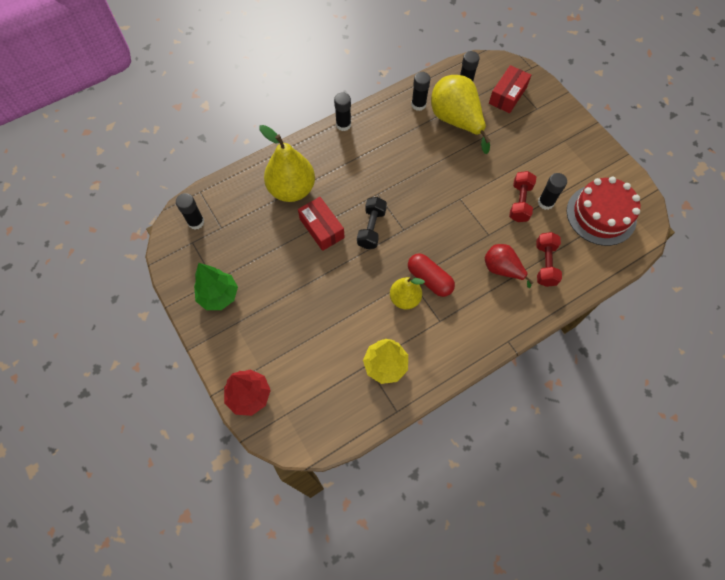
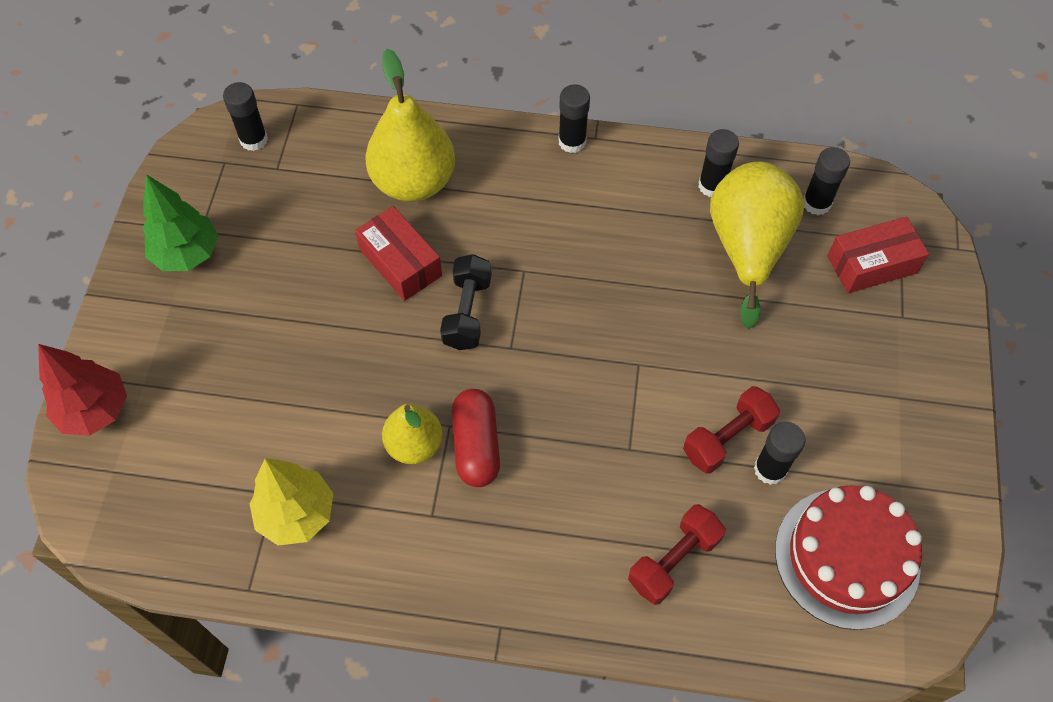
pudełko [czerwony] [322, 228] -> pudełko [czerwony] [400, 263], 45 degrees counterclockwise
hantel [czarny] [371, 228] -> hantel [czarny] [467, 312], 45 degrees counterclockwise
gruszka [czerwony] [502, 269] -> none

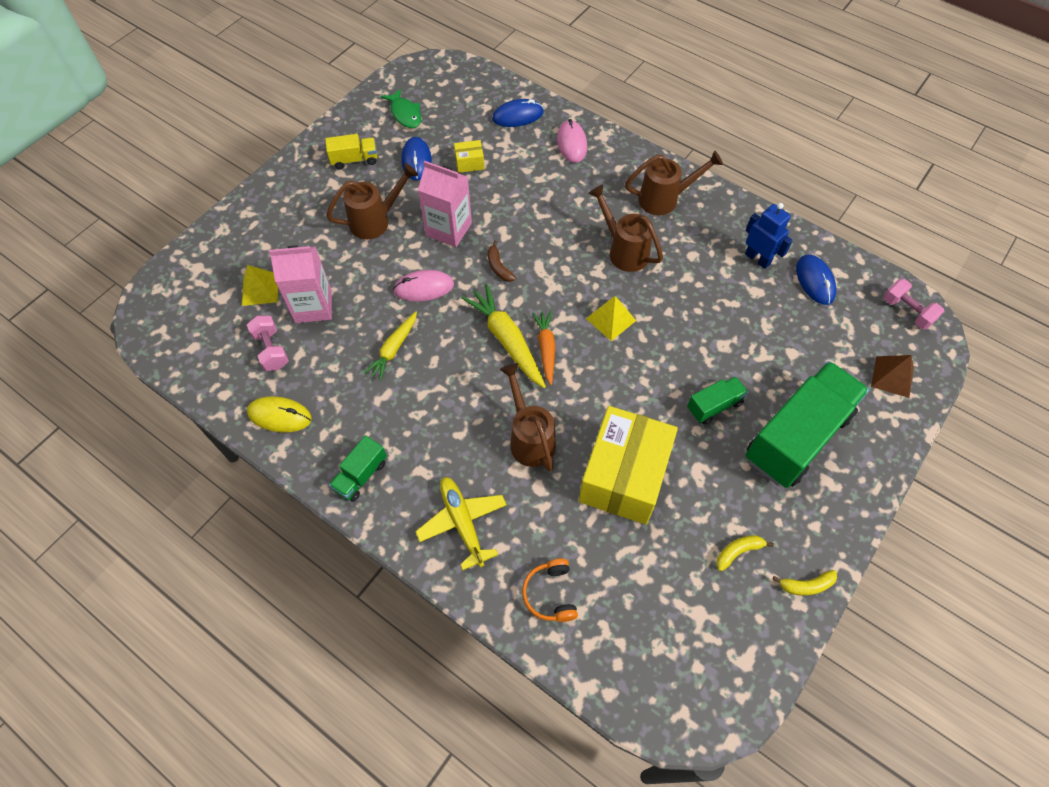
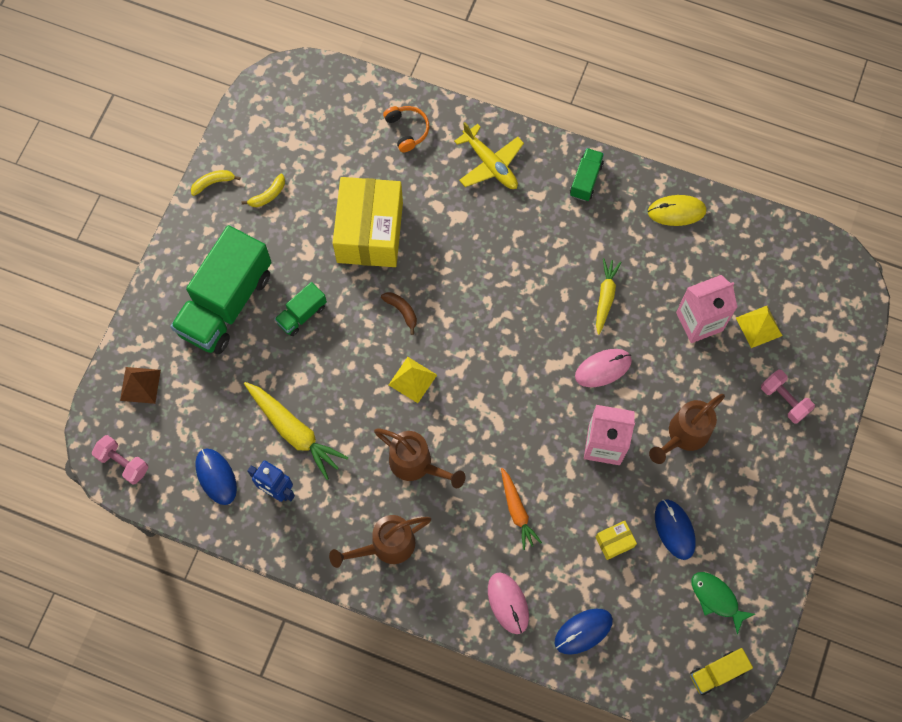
hantel [różowy] [271, 350] -> hantel [różowy] [784, 400], relocated
ciężarówka [żółty] [354, 160] -> ciężarówka [żółty] [717, 673], relocated
marchewka [żółty] [506, 340] -> marchewka [żółty] [294, 431], relocated
banan [brązowy] [499, 267] -> banan [brązowy] [402, 311], relocated
konewka [brązowy] [529, 438] -> none
marchewka [pomarańczowy] [546, 349] -> marchewka [pomarańczowy] [517, 511], relocated

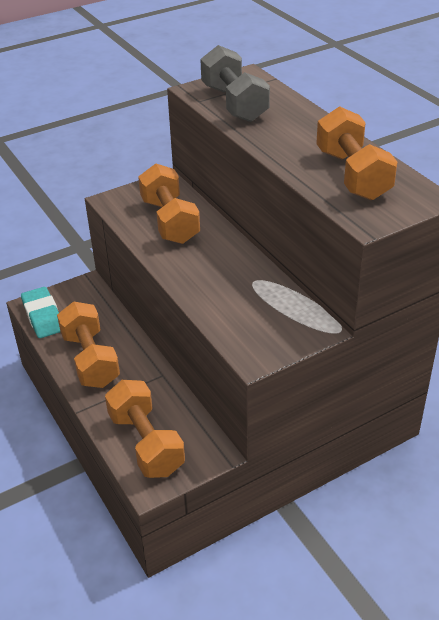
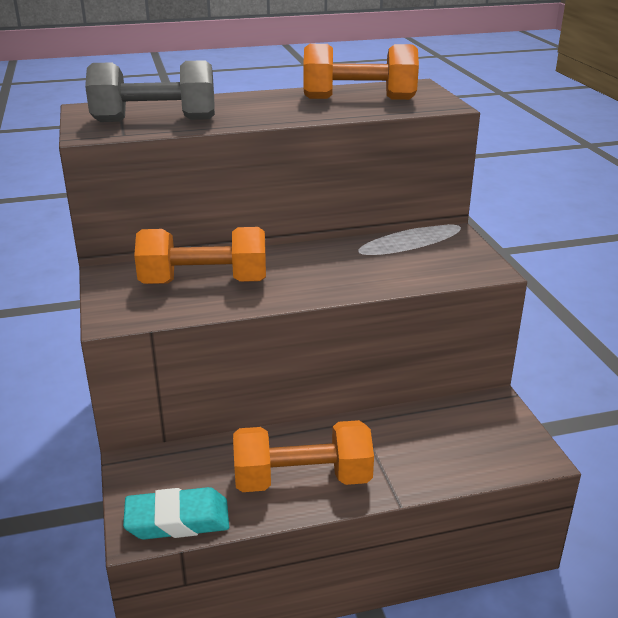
hantel [pomarańczowy] [146, 443] -> none

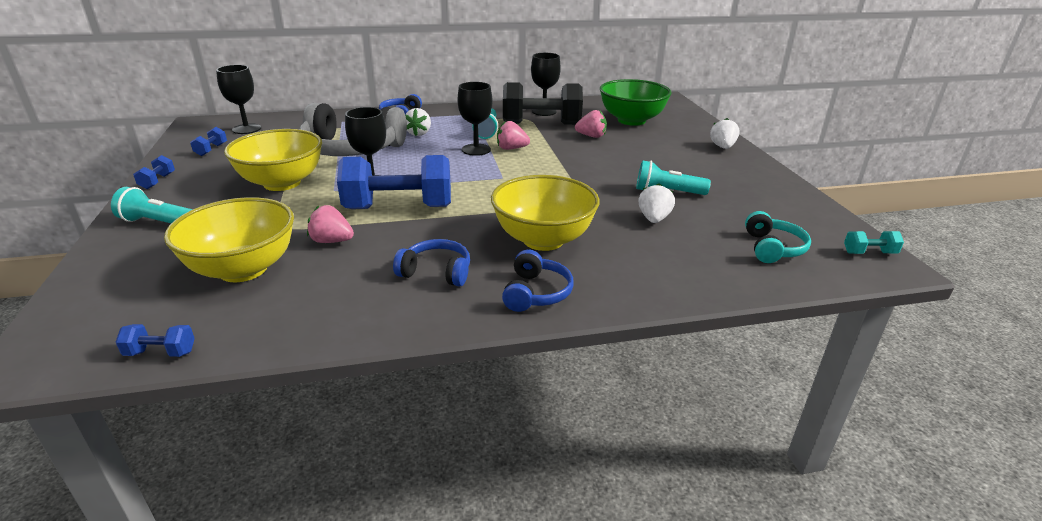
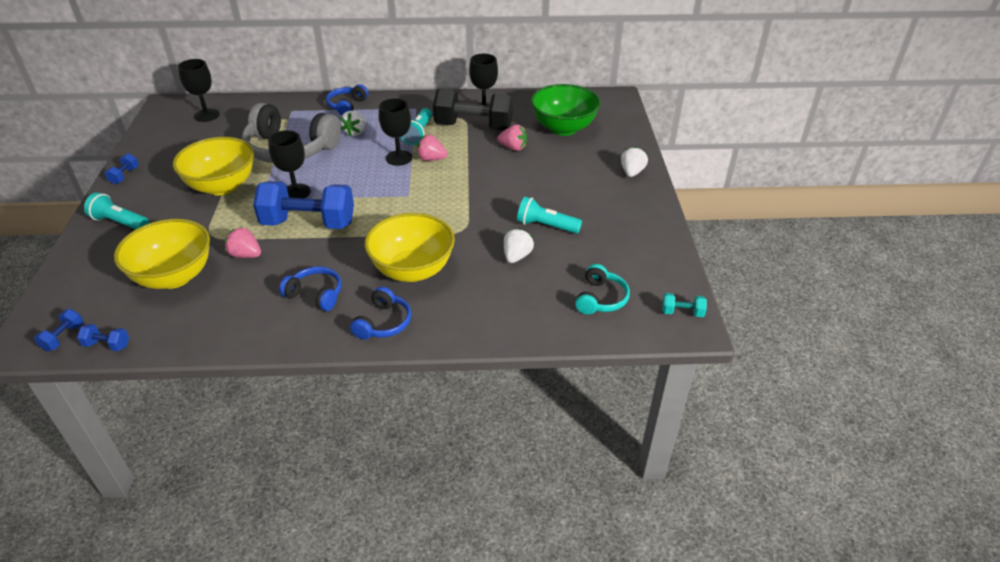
hantel [niebieski] [211, 150] -> hantel [niebieski] [63, 337], relocated

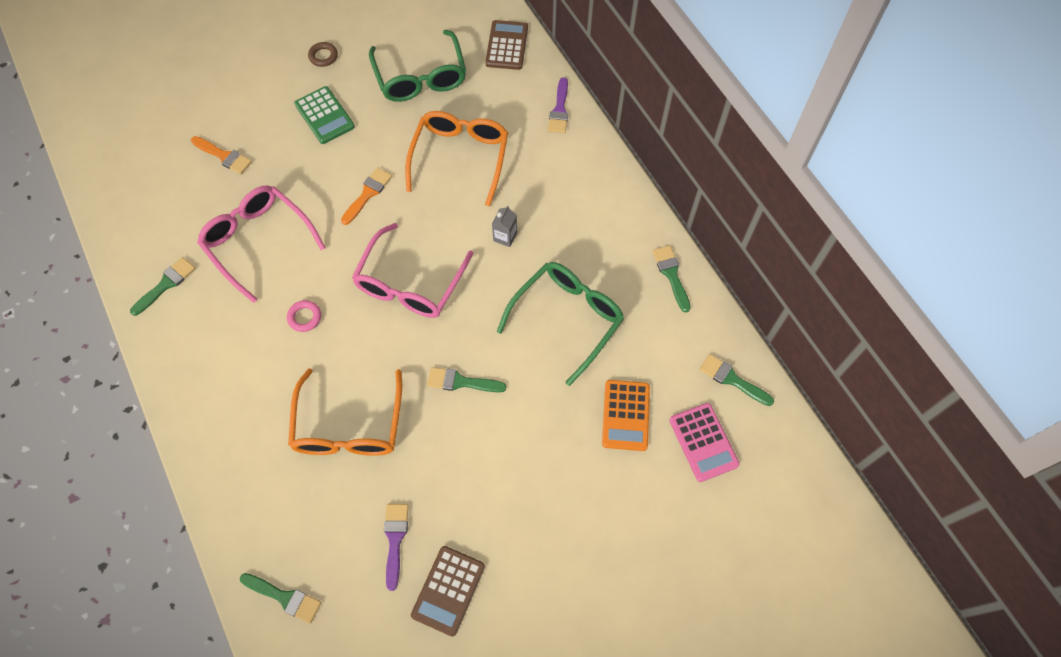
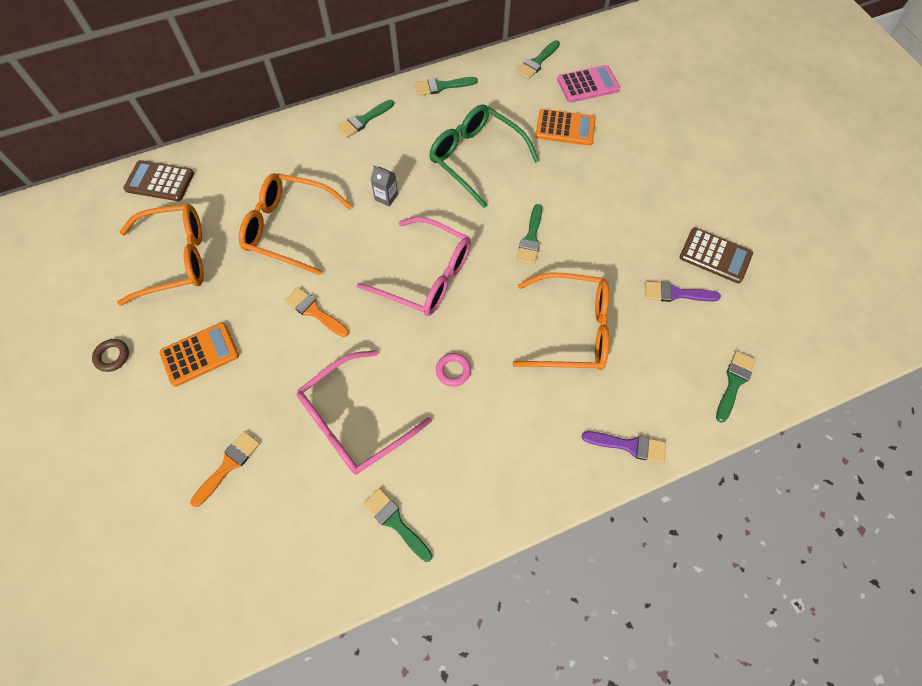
kalkulator [zielony] [324, 116] -> kalkulator [pomarańczowy] [200, 354]
okulary [zielony] [420, 77] -> okulary [pomarańczowy] [175, 259]
pędzel [fioletowy] [559, 110] -> pędzel [fioletowy] [629, 445], relocated
none -> pędzel [zielony] [363, 120]

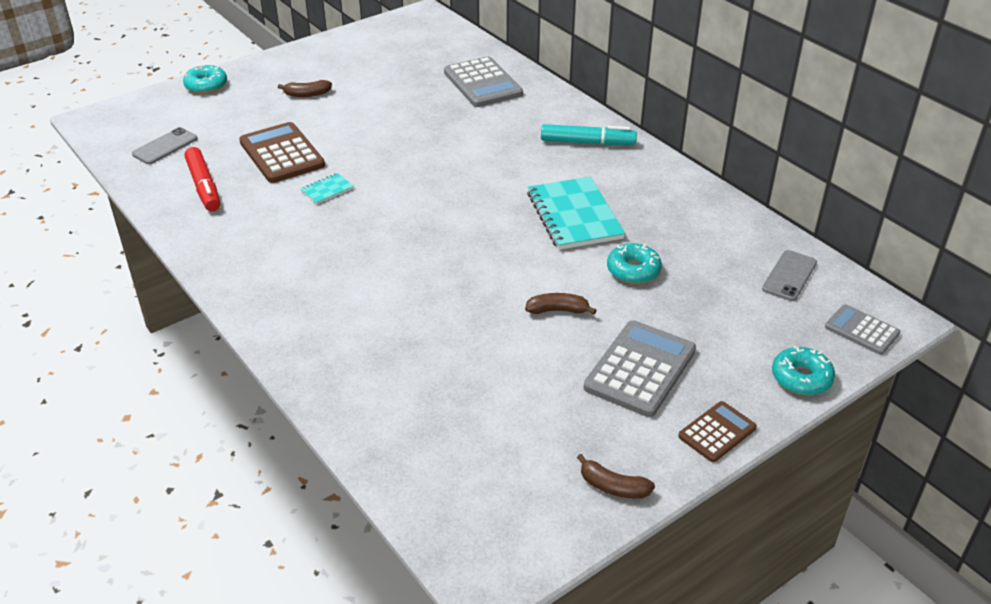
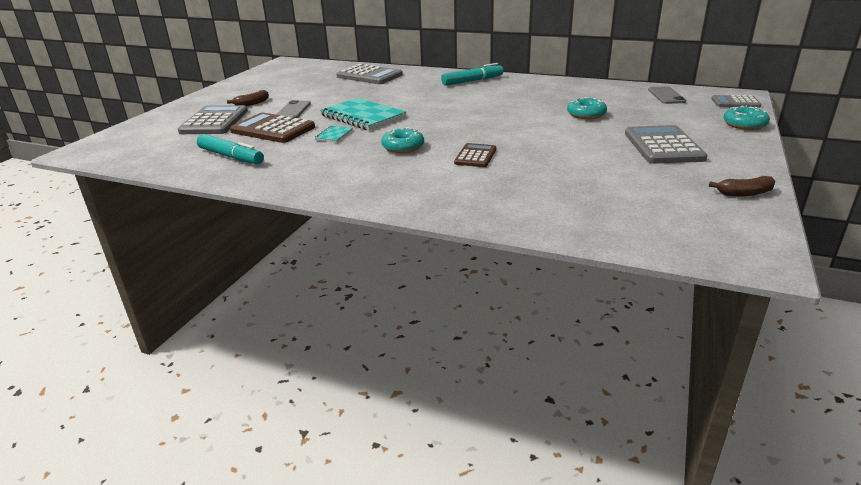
telefon [szary] [165, 146] -> telefon [szary] [293, 110], relocated
donut [turkusowy] [206, 85] -> donut [turkusowy] [403, 147], relocated
flamaster [czerwony] [204, 186] -> flamaster [turkusowy] [231, 157]
banan [brązowy] [558, 310] -> none
zeszyt [turkusowy] [574, 215] -> zeszyt [turkusowy] [363, 116], relocated
kalkulator [brązowy] [717, 432] -> kalkulator [brązowy] [475, 156], relocated
none -> kalkulator [szary] [214, 121]

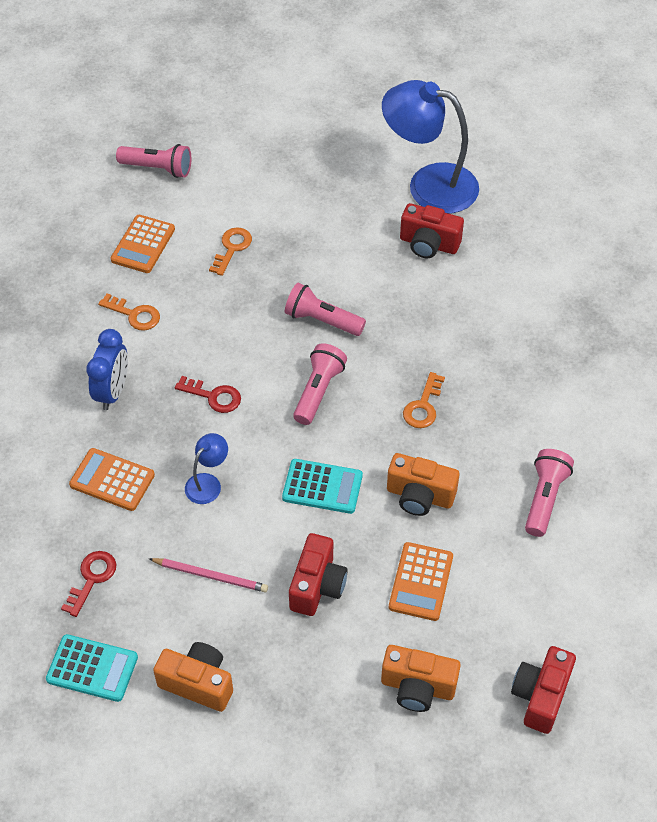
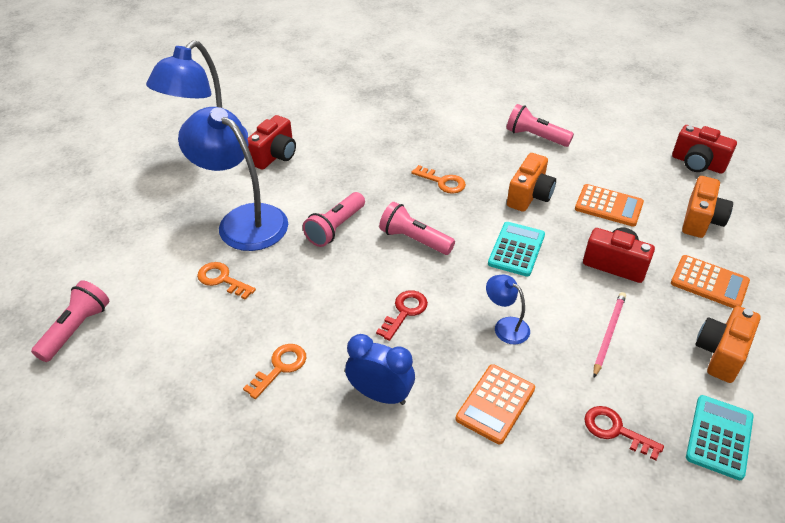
kalkulator [pomarańczowy] [143, 244] -> kalkulator [pomarańczowy] [709, 282], relocated
none -> lampka [niebieski] [243, 220]

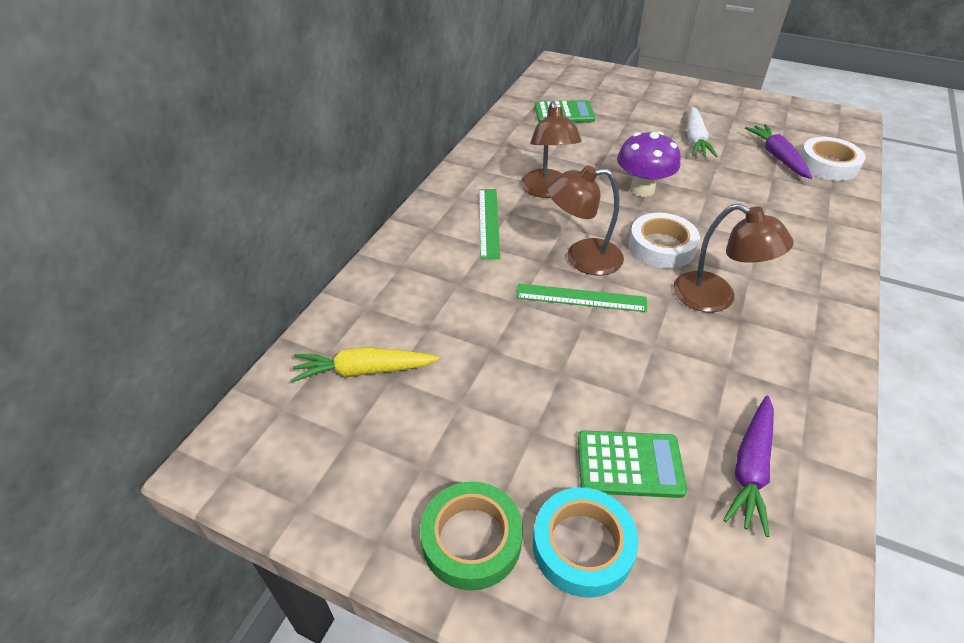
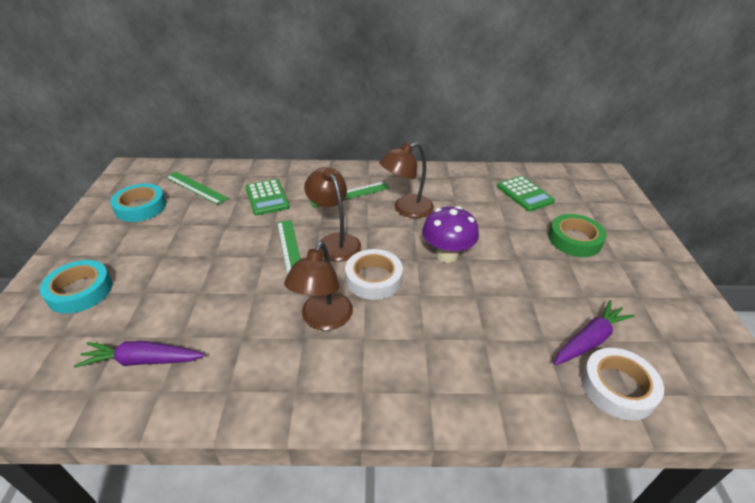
marchewka [żółty] [363, 371] -> linijka [zielony] [196, 188]
taśma klejąca [zielony] [471, 539] -> taśma klejąca [zielony] [574, 240], relocated
kalkulator [zielony] [629, 464] -> kalkulator [zielony] [267, 197], relocated
marchewka [biały] [695, 140] -> none
none -> taśma klejąca [turkusowy] [141, 207]

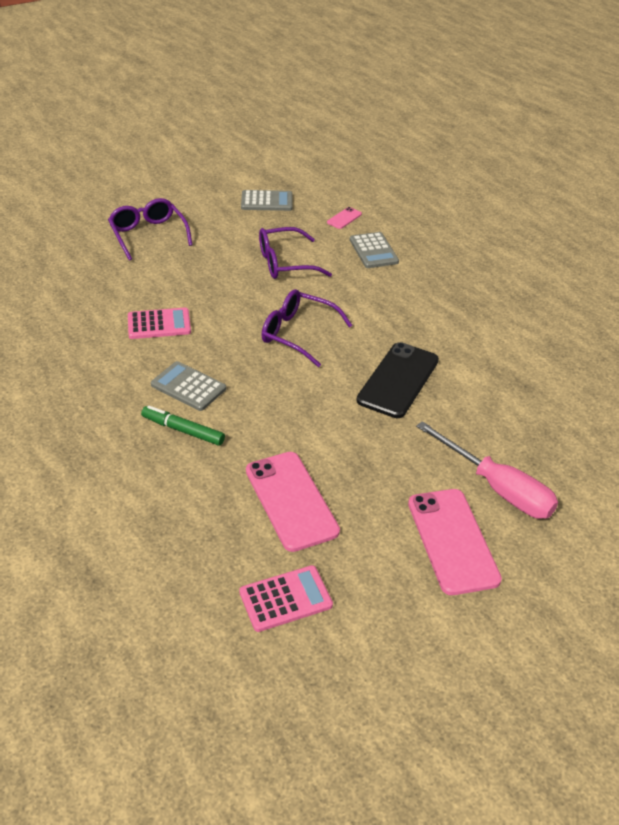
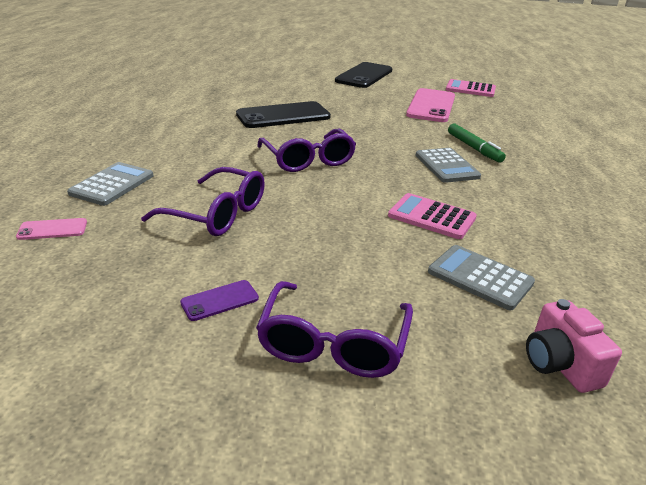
kalkulator [szary] [267, 201] -> kalkulator [szary] [480, 277], relocated
telefon [różowy] [452, 541] -> telefon [czarny] [364, 76]
śrubokręt [różowy] [497, 488] -> none
none -> telefon [fioletowy] [220, 300]
none -> aparat fotograficzny [różowy] [559, 364]

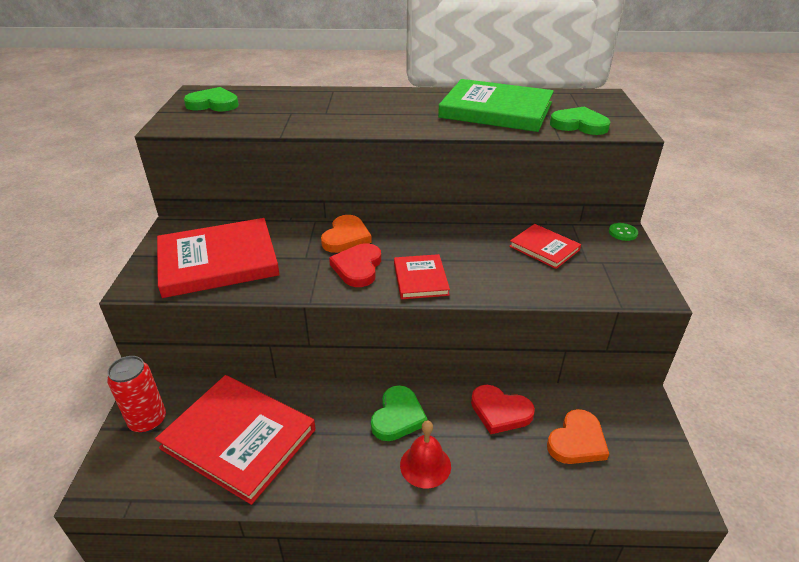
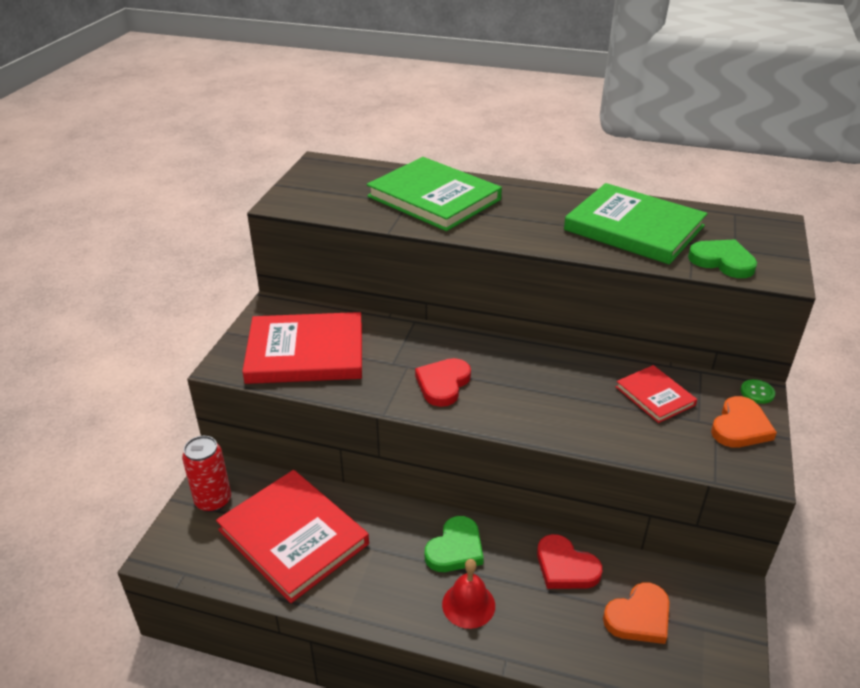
serce [zielony] [213, 104] -> none
serce [pomarańczowy] [346, 237] -> serce [pomarańczowy] [740, 427], relocated
książka [czerwony] [420, 279] -> none
none -> książka [zielony] [434, 198]

